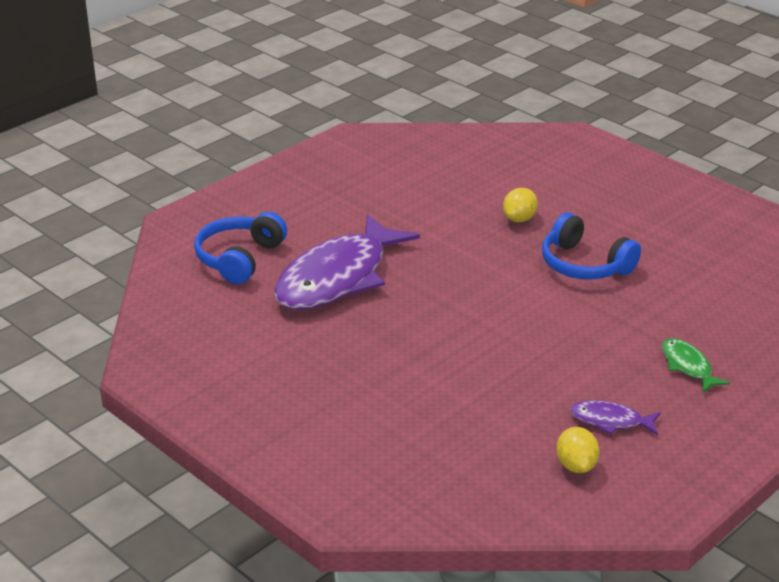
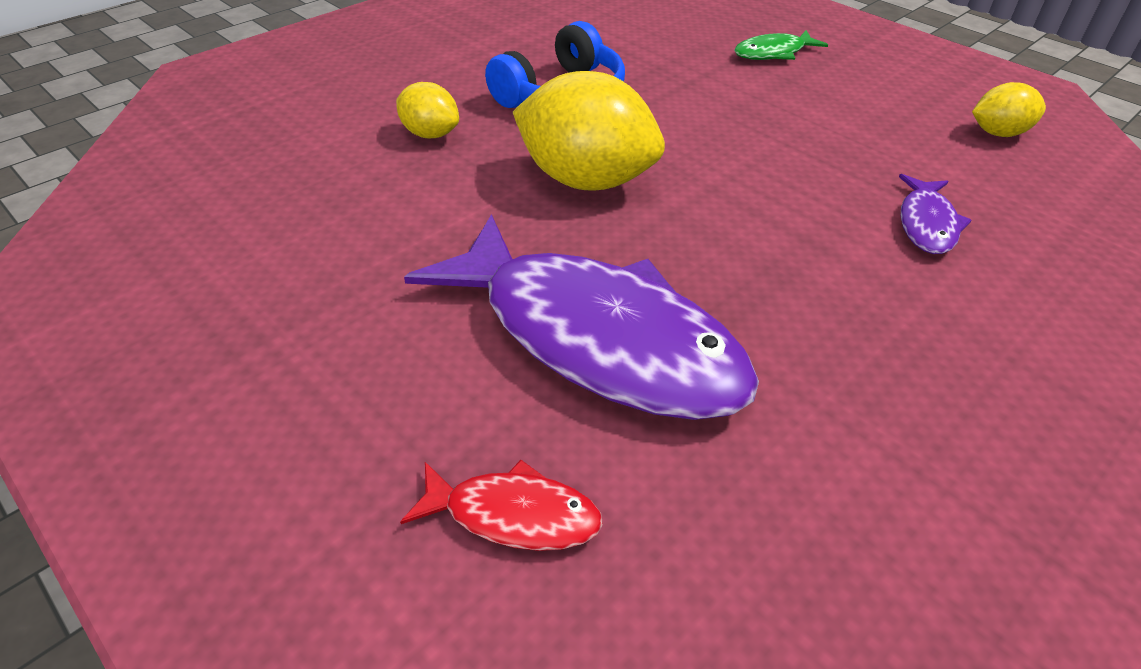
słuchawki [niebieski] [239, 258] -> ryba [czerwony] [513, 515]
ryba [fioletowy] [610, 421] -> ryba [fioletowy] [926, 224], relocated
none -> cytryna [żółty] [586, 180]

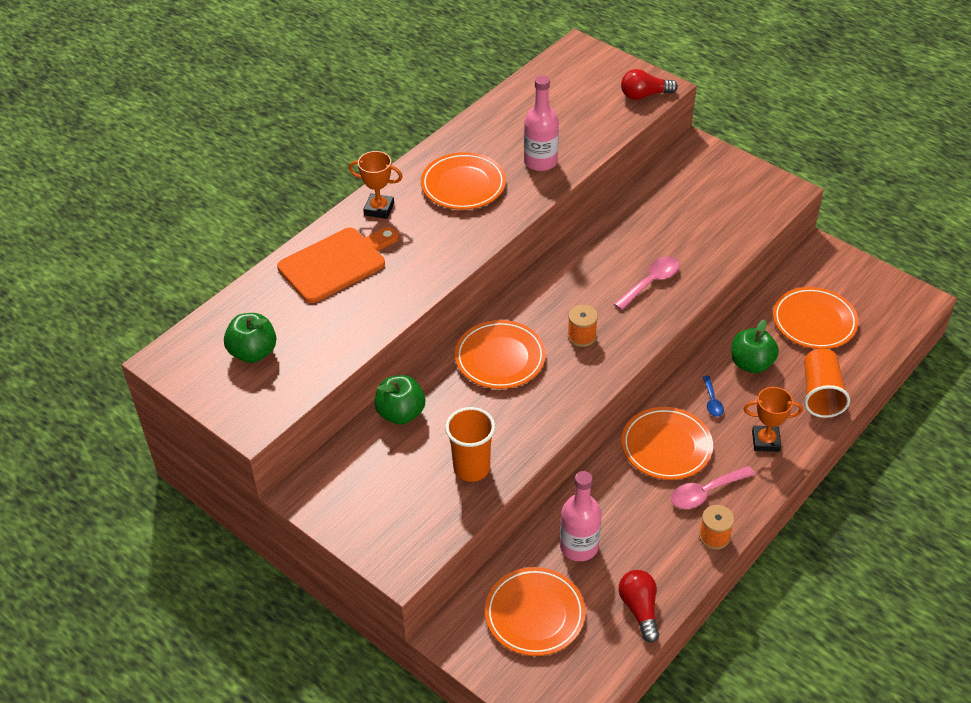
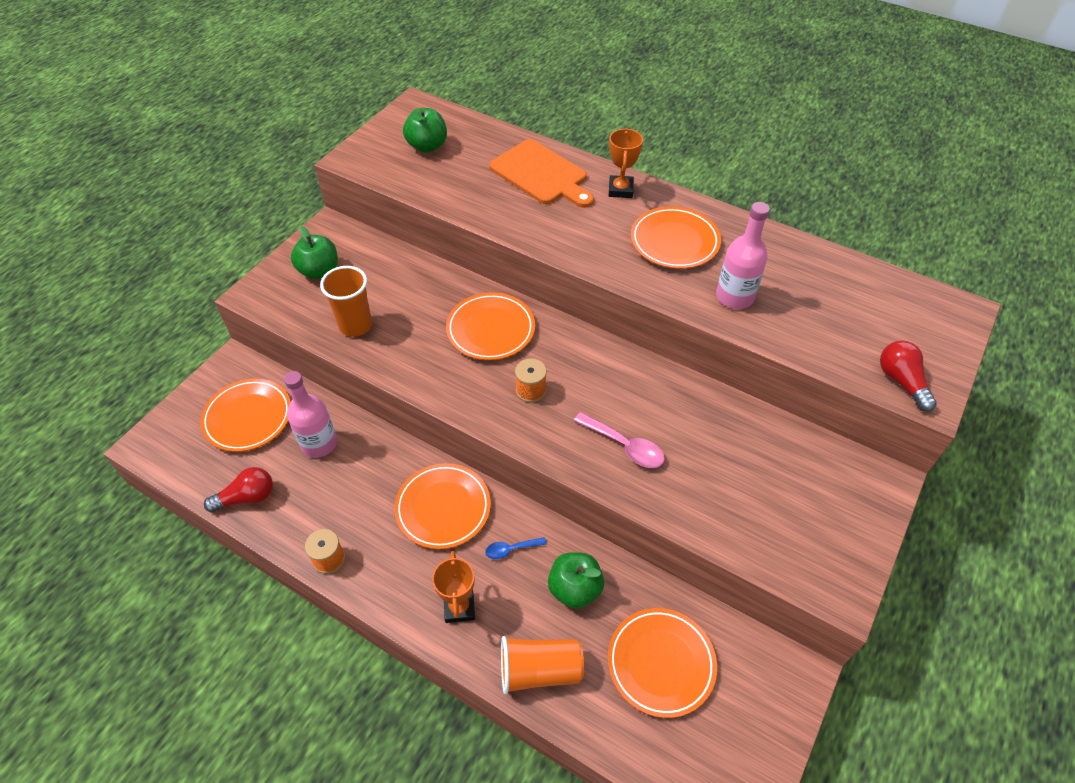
jabłko [zielony] [401, 413] -> jabłko [zielony] [319, 271], relocated
łyżka [różowy] [705, 492] -> none

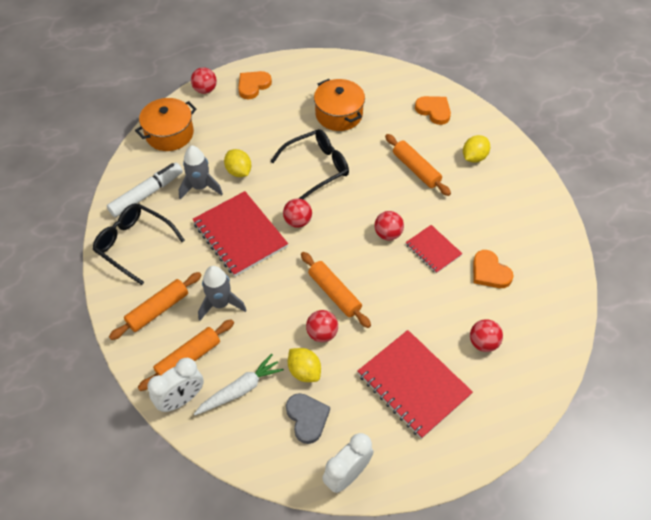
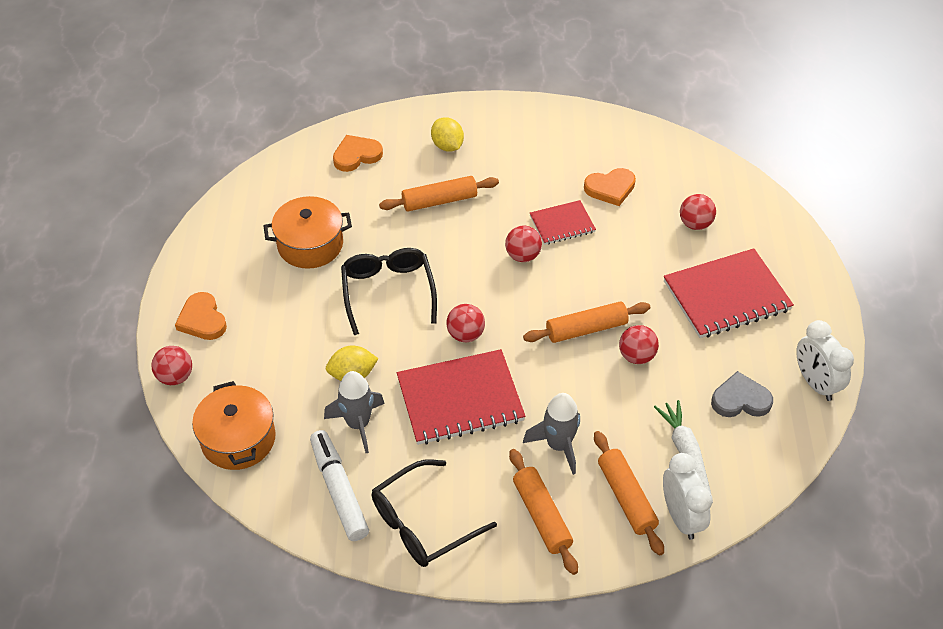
cytryna [żółty] [304, 371] -> none

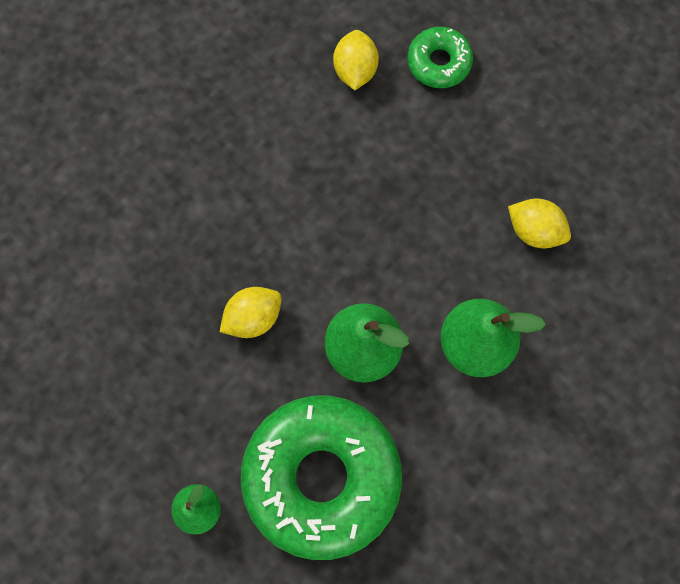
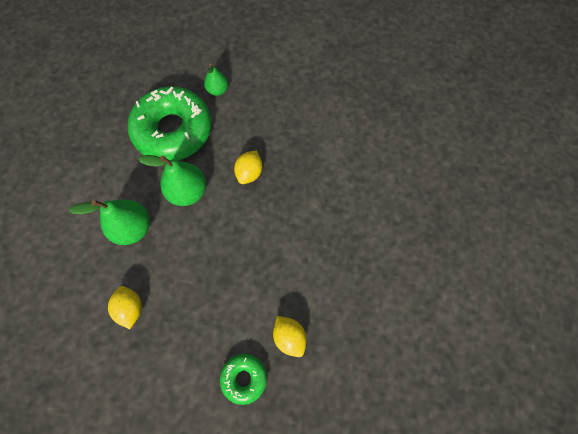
cytryna [żółty] [534, 230] -> cytryna [żółty] [131, 308], 75 degrees clockwise

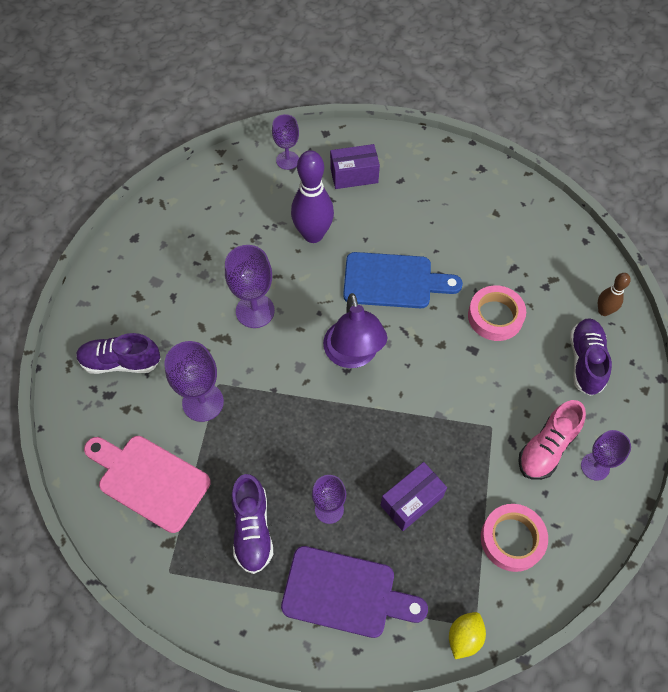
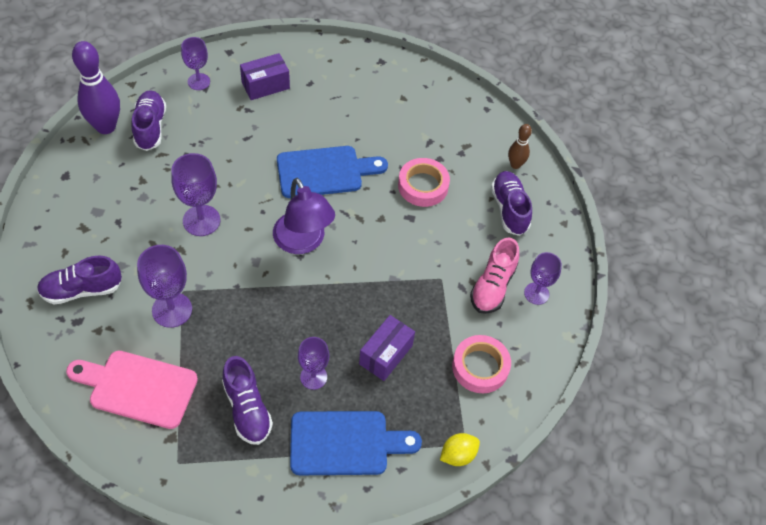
deska do krojenia [fioletowy] [345, 593] -> deska do krojenia [niebieski] [346, 443]
kręgiel [fioletowy] [313, 234] -> kręgiel [fioletowy] [106, 126], relocated
cytryna [żółty] [464, 637] -> cytryna [żółty] [458, 455], 45 degrees clockwise
none -> but [fioletowy] [150, 127]

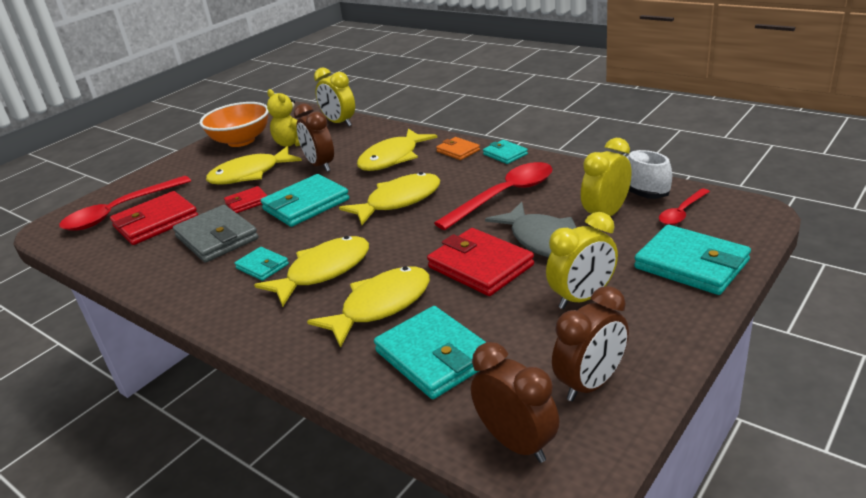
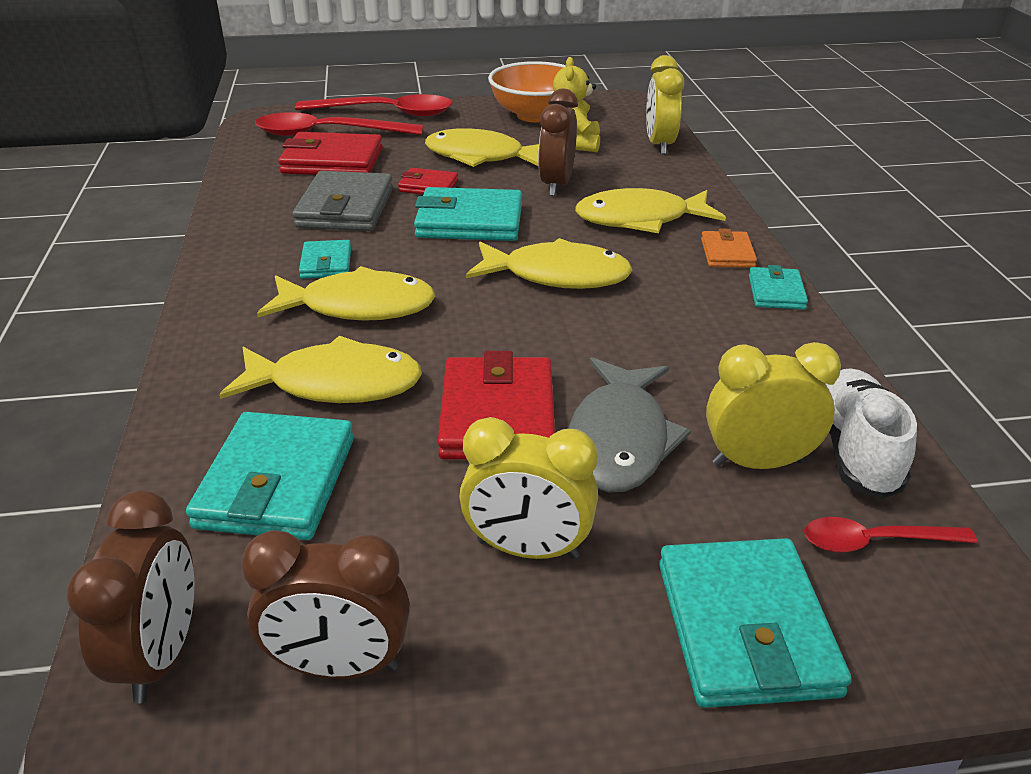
łyżka [czerwony] [504, 196] -> łyżka [czerwony] [386, 113], relocated

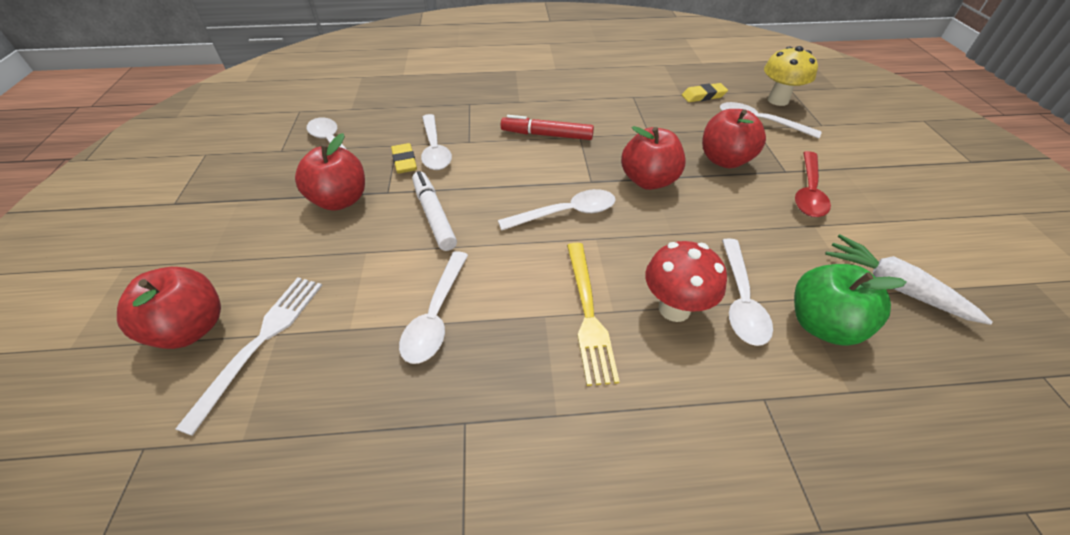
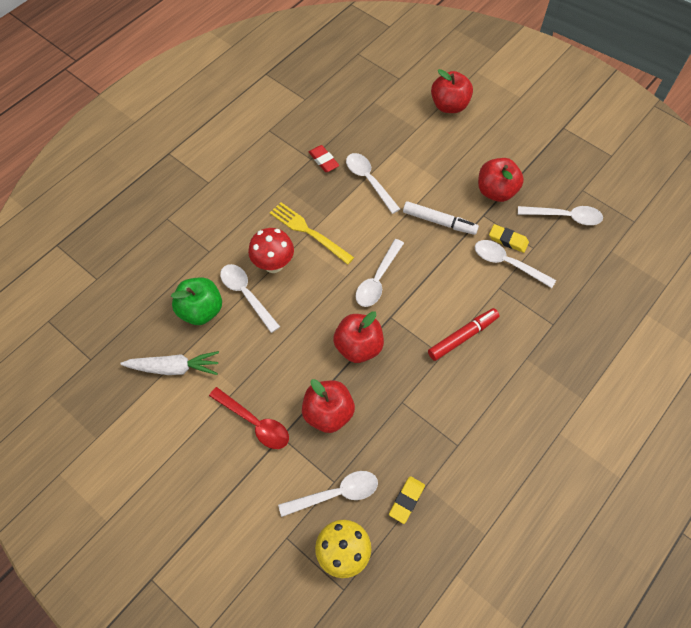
widelec [biały] [261, 342] -> none
łyżka [czerwony] [808, 192] -> łyżka [czerwony] [254, 423], 150 degrees clockwise
none -> gumka do mazania [czerwony] [323, 160]

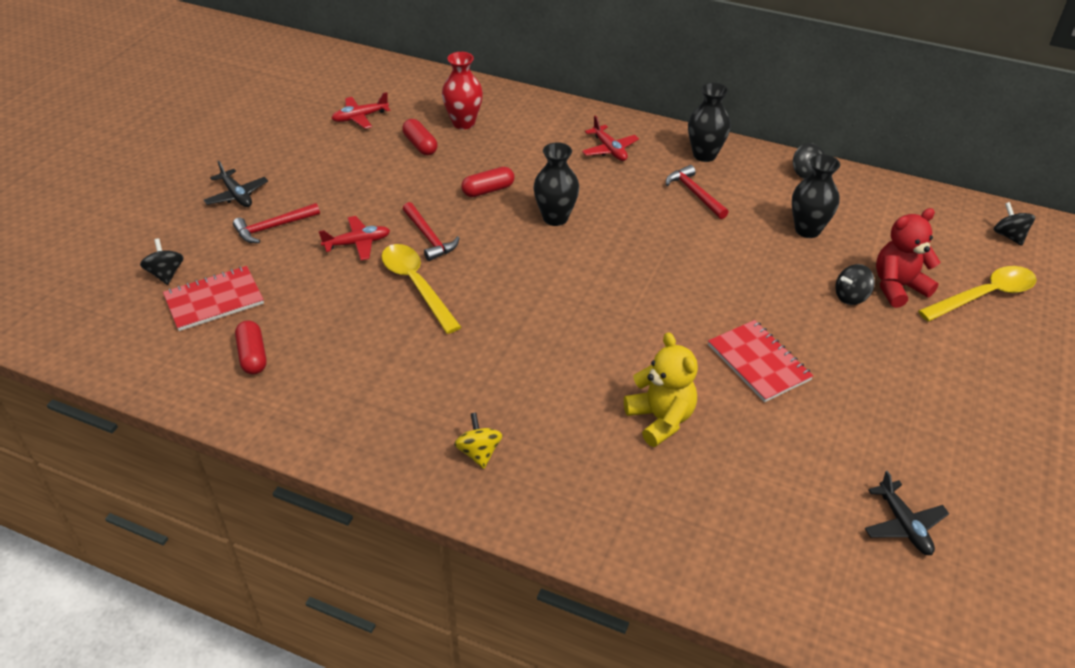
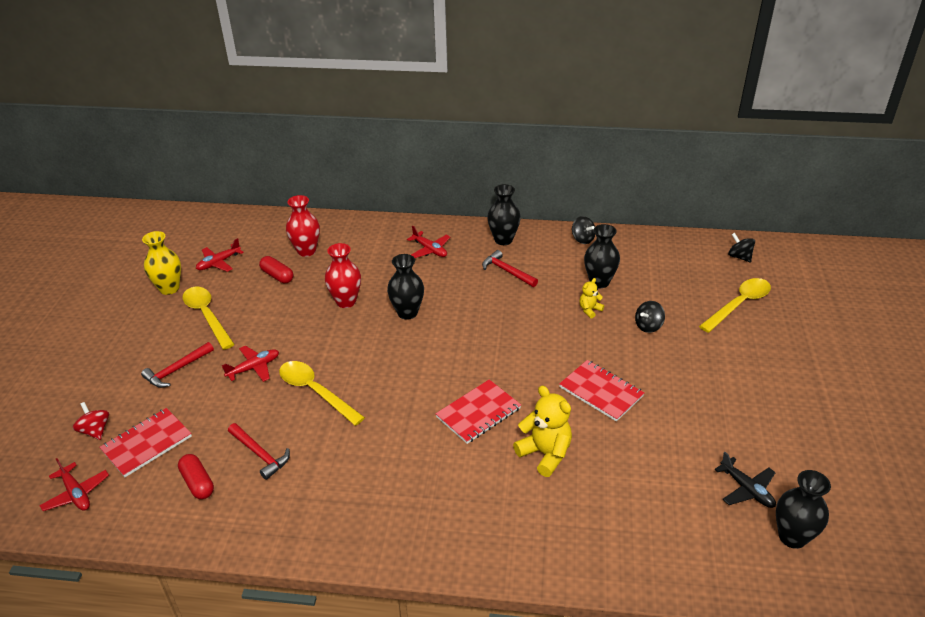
bączek [czarny] [166, 274] -> bączek [czerwony] [95, 431]
samolot [czarny] [237, 195] -> none
młotek [czerwony] [429, 237] -> młotek [czerwony] [260, 454], relocated
bączek [żółty] [479, 452] -> none
kapsułka [czerwony] [488, 190] -> wazon [czerwony] [346, 301]
miś [czerwony] [898, 287] -> none
none -> samolot [czerwony] [76, 493]
none -> wazon [żółty] [169, 288]
none -> łyżka [żółty] [207, 316]
none -> zeszyt [czerwony] [478, 413]
none -> miś [żółty] [589, 310]
none -> wazon [czarny] [792, 537]

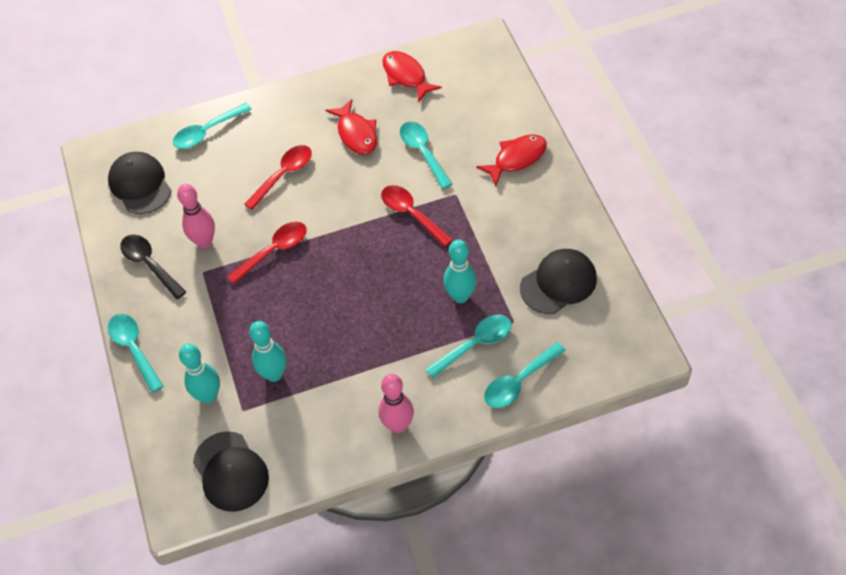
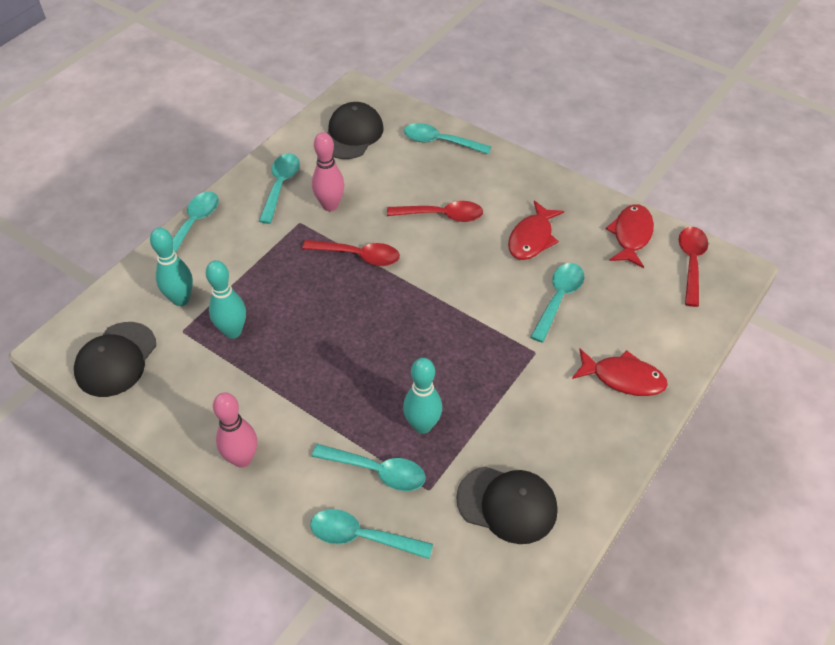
łyżka [czarny] [150, 264] -> łyżka [turkusowy] [280, 186]
łyżka [czerwony] [411, 214] -> łyżka [czerwony] [691, 263], relocated

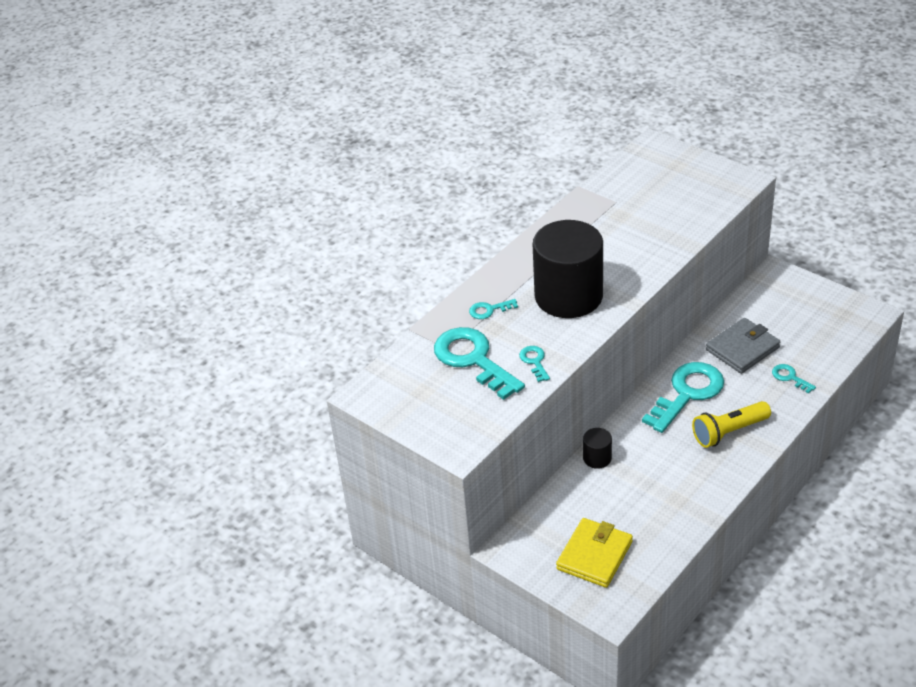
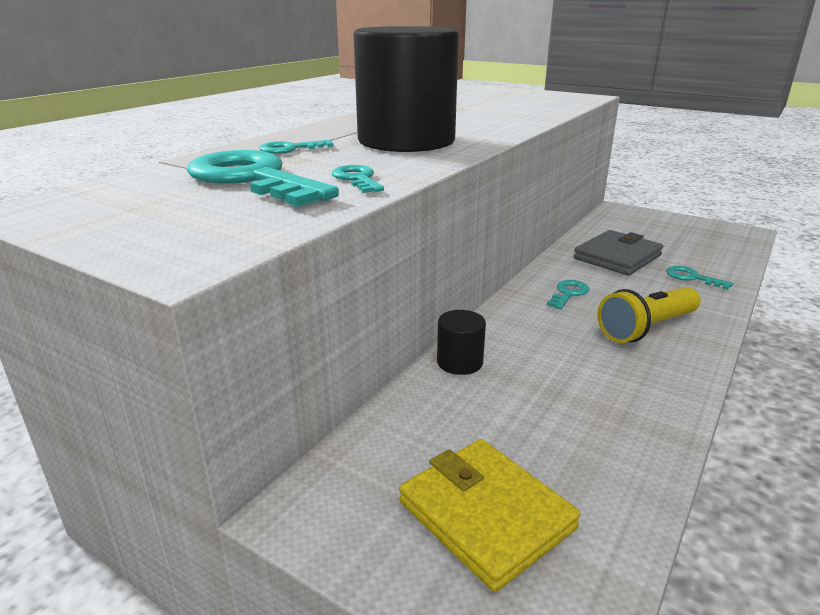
portfel [żółty] [594, 555] -> portfel [żółty] [486, 515], 60 degrees counterclockwise
klucz [turkusowy] [687, 393] -> klucz [turkusowy] [568, 293], x0.45

